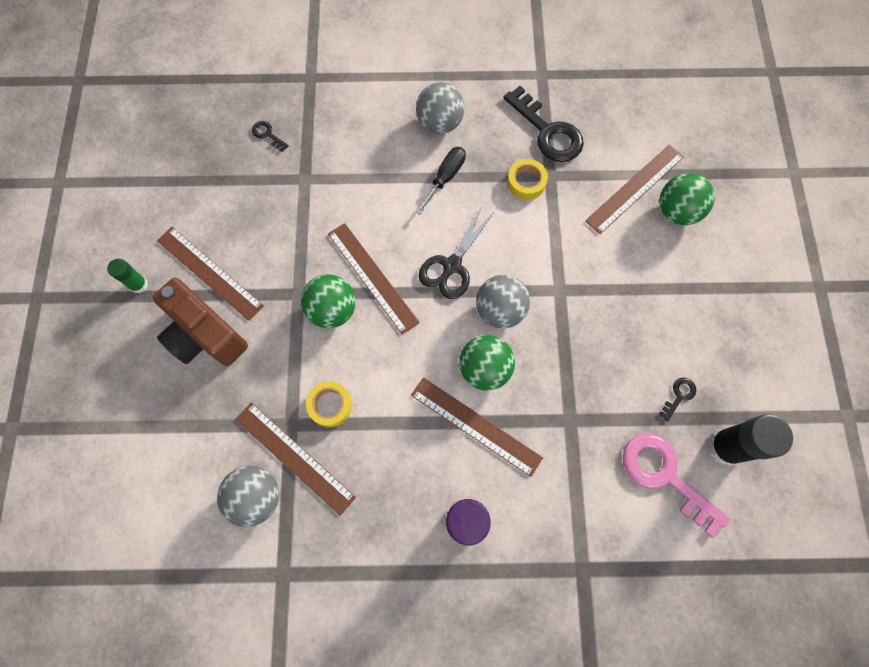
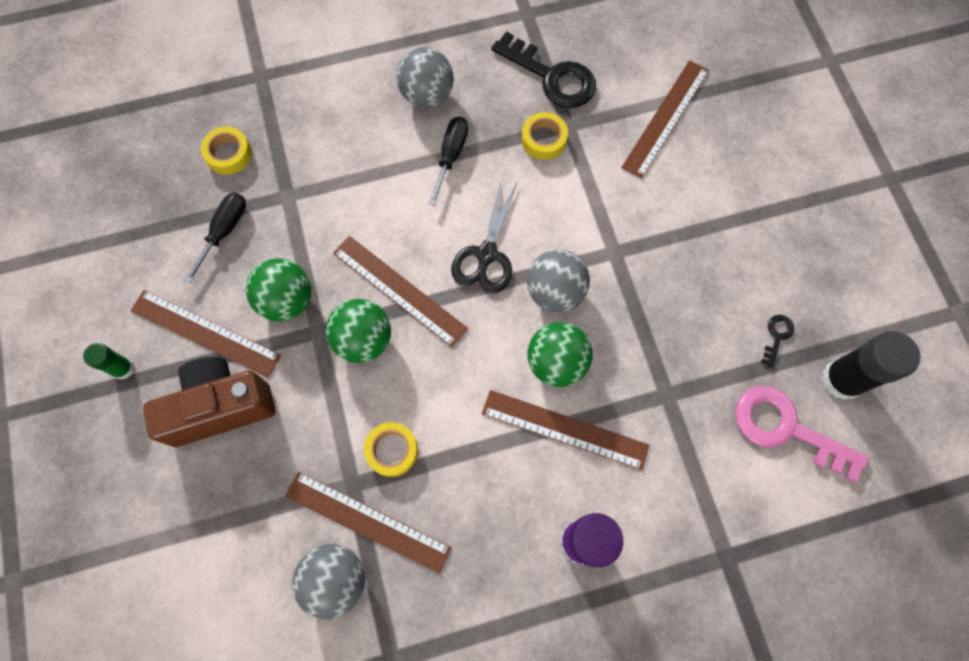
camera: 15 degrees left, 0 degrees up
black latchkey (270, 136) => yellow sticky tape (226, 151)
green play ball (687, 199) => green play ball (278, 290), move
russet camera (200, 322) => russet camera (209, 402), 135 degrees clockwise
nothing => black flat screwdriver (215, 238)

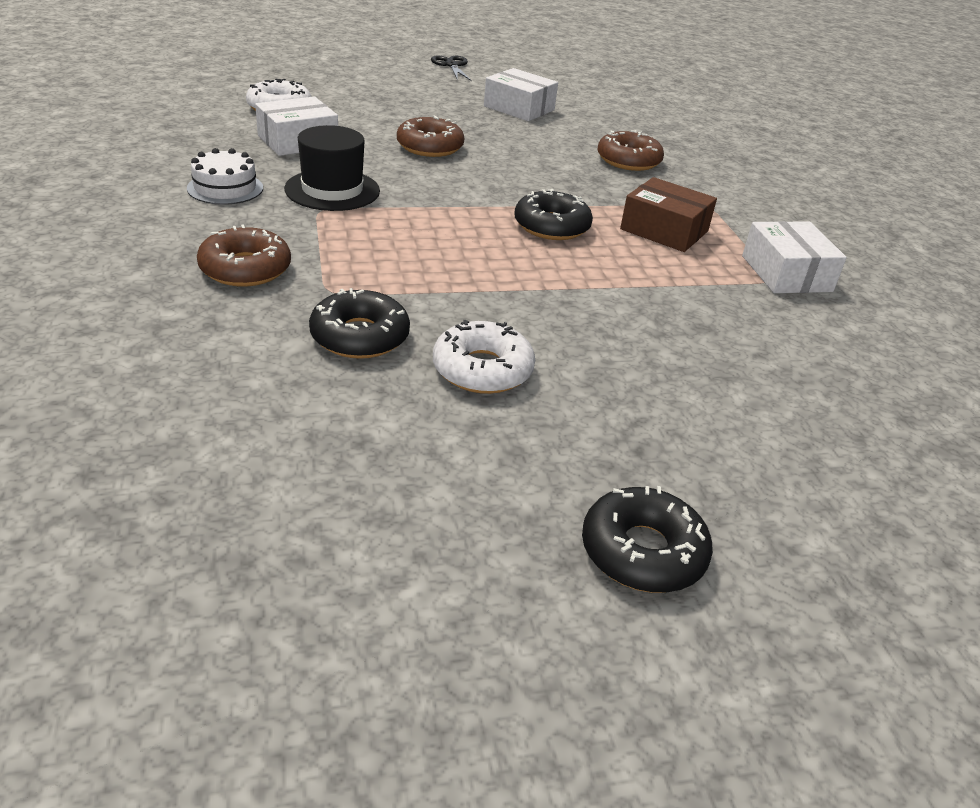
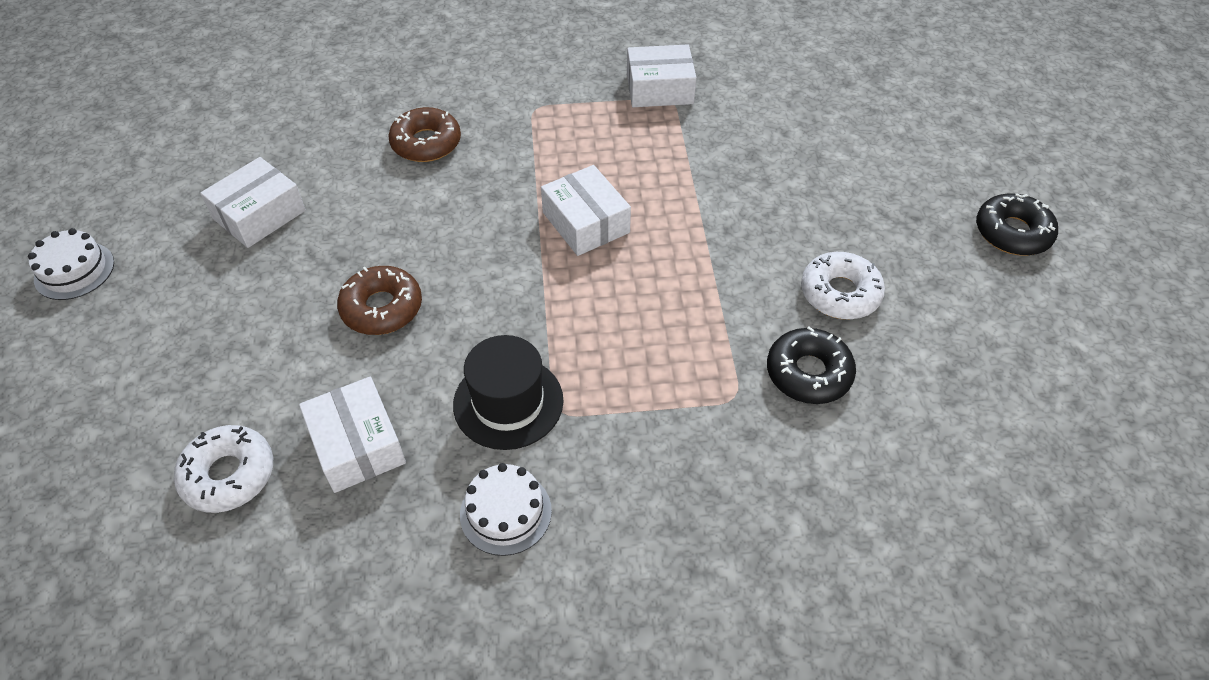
camera: 80 degrees left, 15 degrees up
black pair of scissors (451, 68) => snow-white gateau (71, 264)
russet package (668, 214) => nothing
black donut (553, 214) => snow-white package (586, 210)
russet donut (244, 255) => nothing

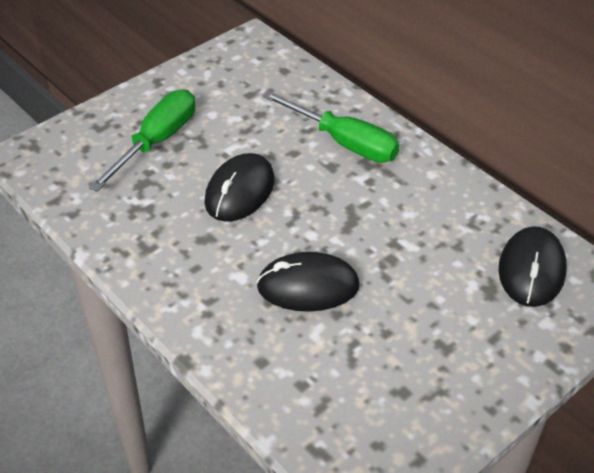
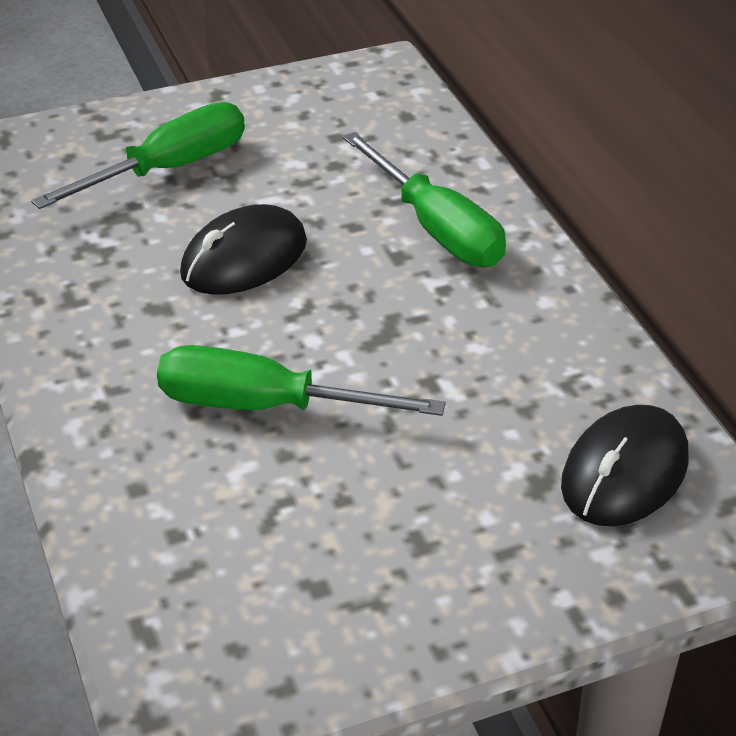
camera: 20 degrees right, 5 degrees down
black mouse (308, 282) => green flat screwdriver (301, 380)

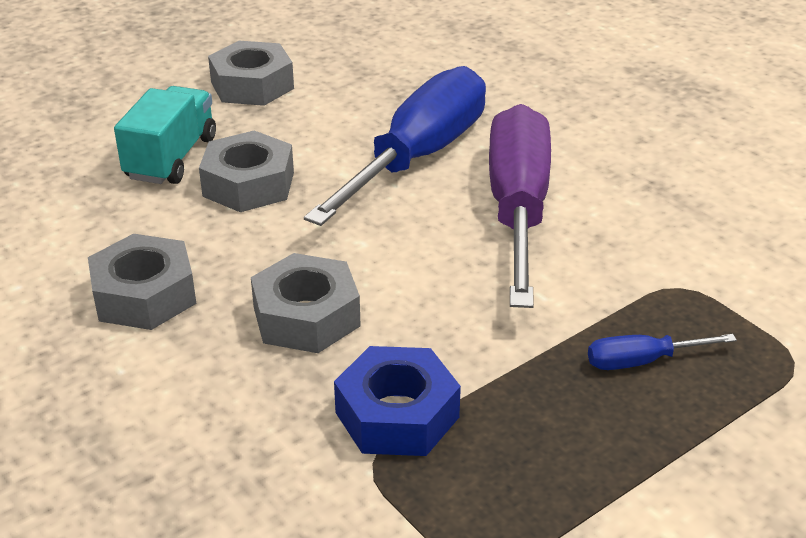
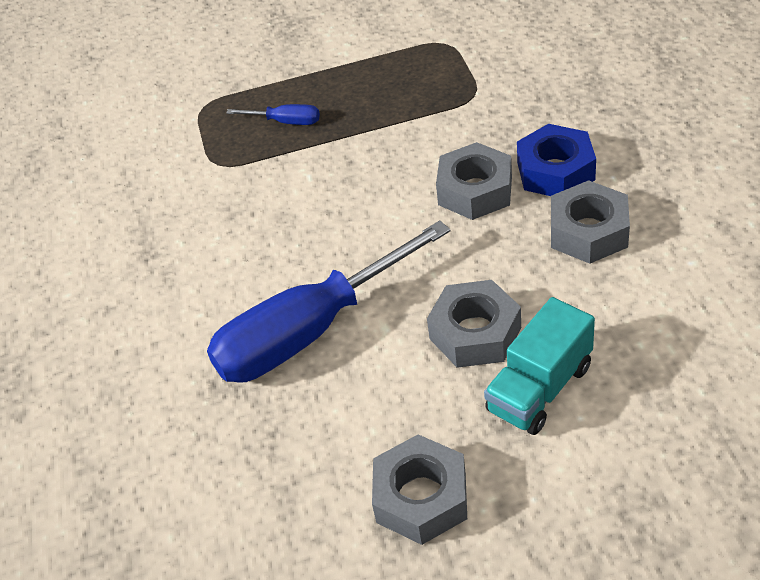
camera: 150 degrees left, 10 degrees up
violet flat screwdriver (520, 206) => nothing
royal blue nut (397, 401) => royal blue nut (556, 160), move

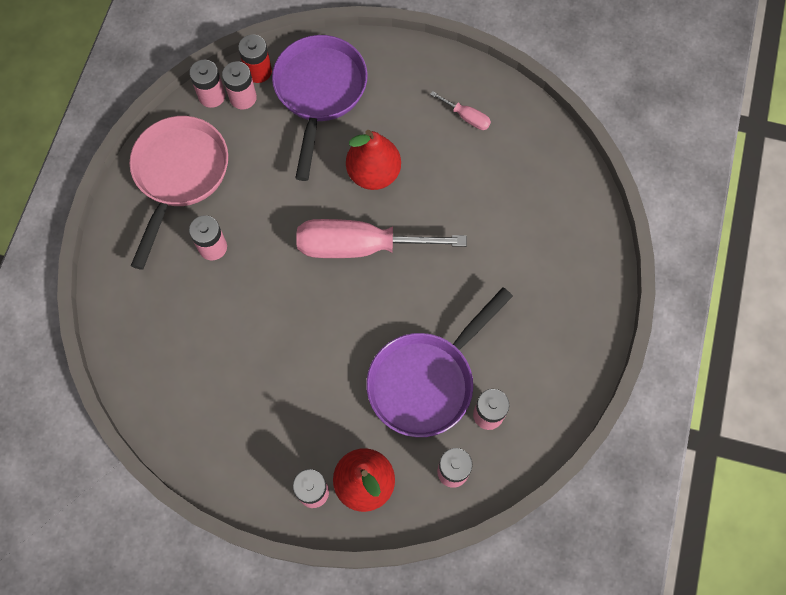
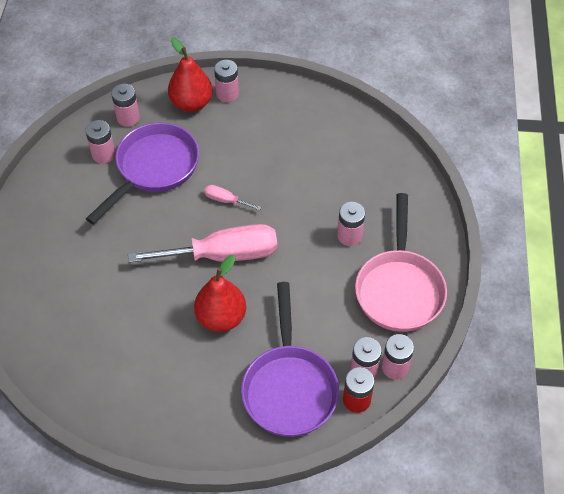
camera: 170 degrees right, 15 degrees down
rosy flat screwdriver (460, 110) => rosy flat screwdriver (232, 197), move

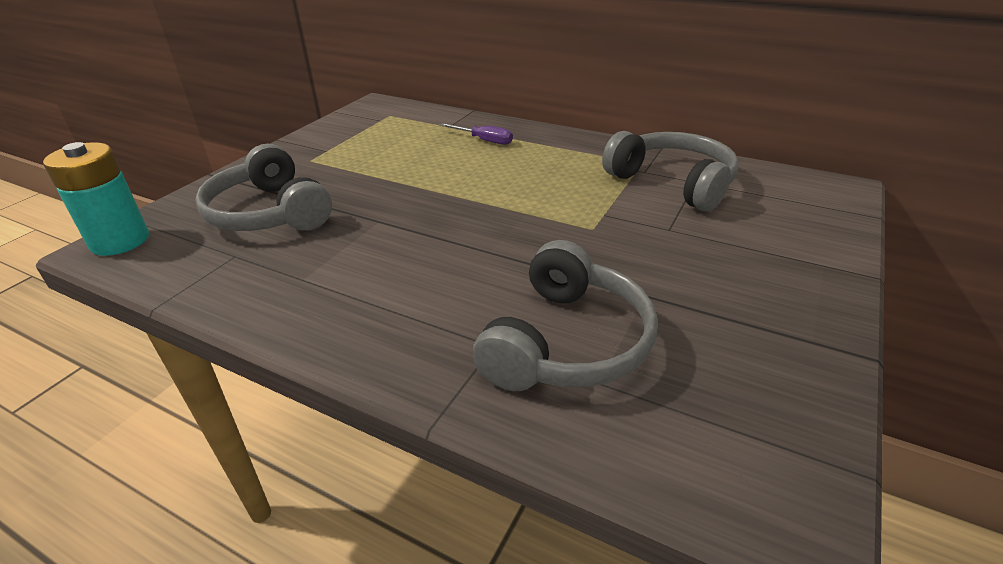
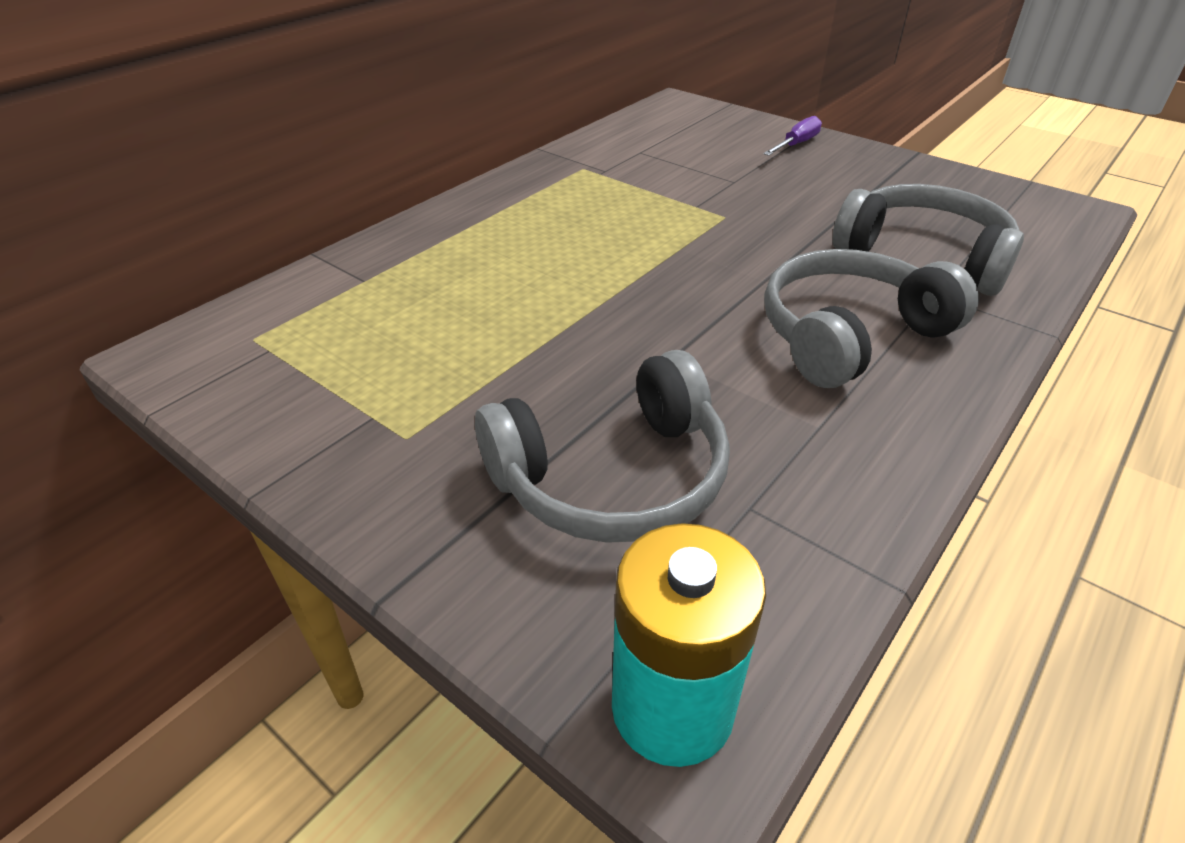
camera: 80 degrees left, 5 degrees up
violet flat screwdriver (476, 134) => violet flat screwdriver (792, 136), move
ash-grey headset (670, 171) => ash-grey headset (871, 318), move

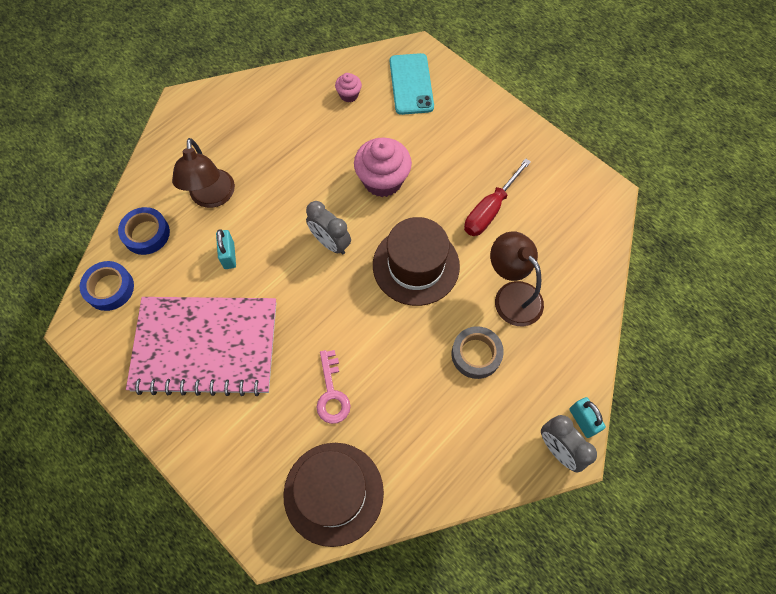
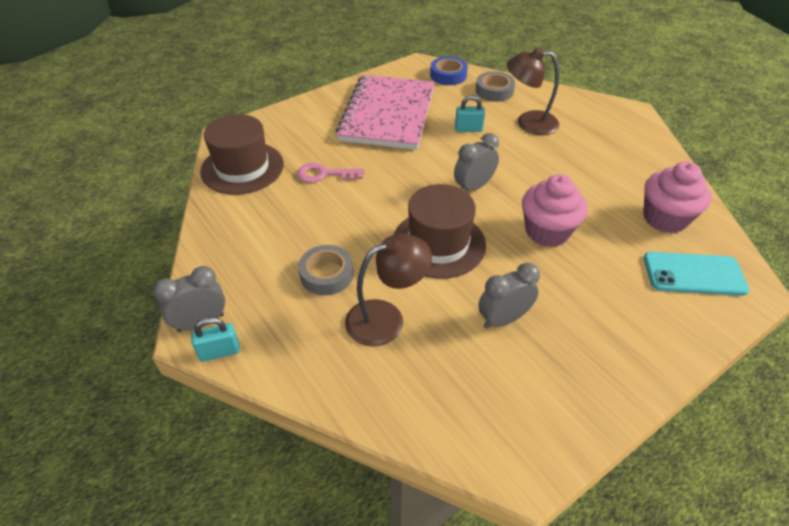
camera: 100 degrees right, 20 degrees down
rosy cupcake (348, 87) => rosy cupcake (677, 197), x1.99
red flat screwdriver (497, 197) => ash-grey alarm clock (509, 296)
royal blue sticky tape (144, 231) => ash-grey sticky tape (495, 86)

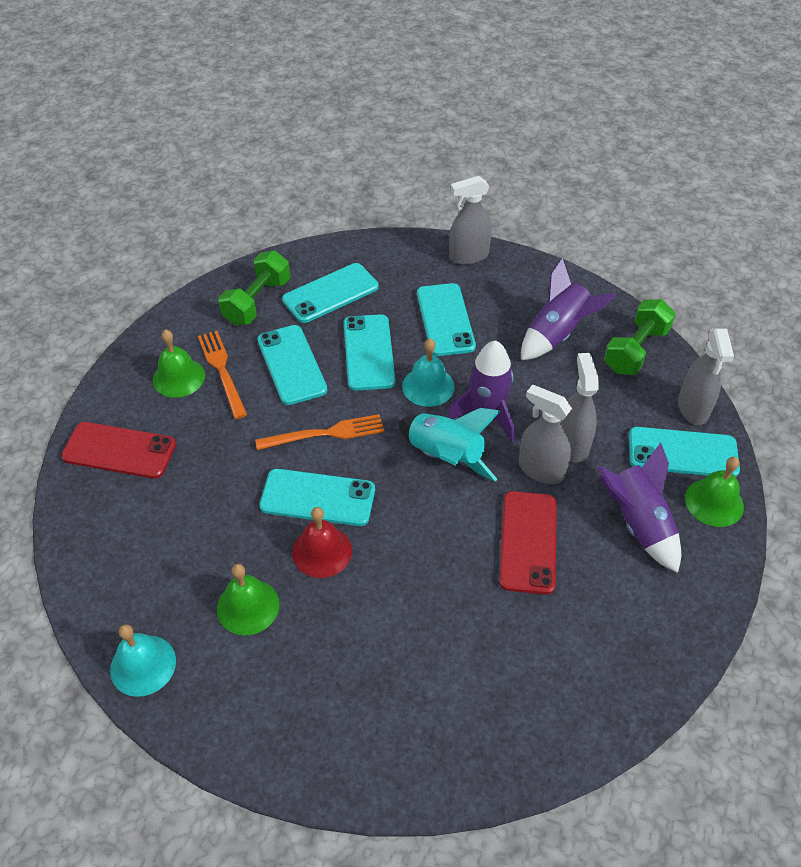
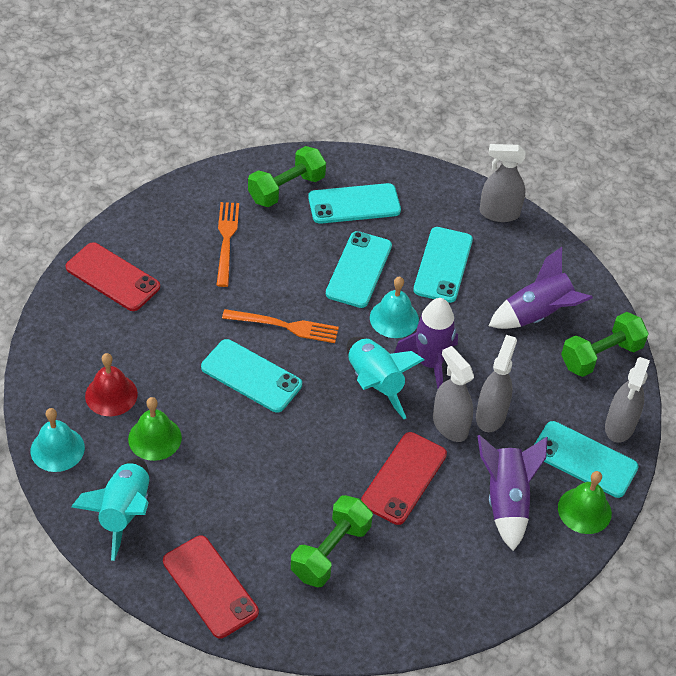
camera: 20 degrees right, 0 degrees up
teal smartphone (292, 365) => nothing
green hand bell (179, 363) => nothing
red hand bell (322, 542) => red hand bell (111, 384), move
nothing => teal spaceship (110, 509)
nothing => green dumbbell (332, 541)
nothing => red smartphone (211, 587)

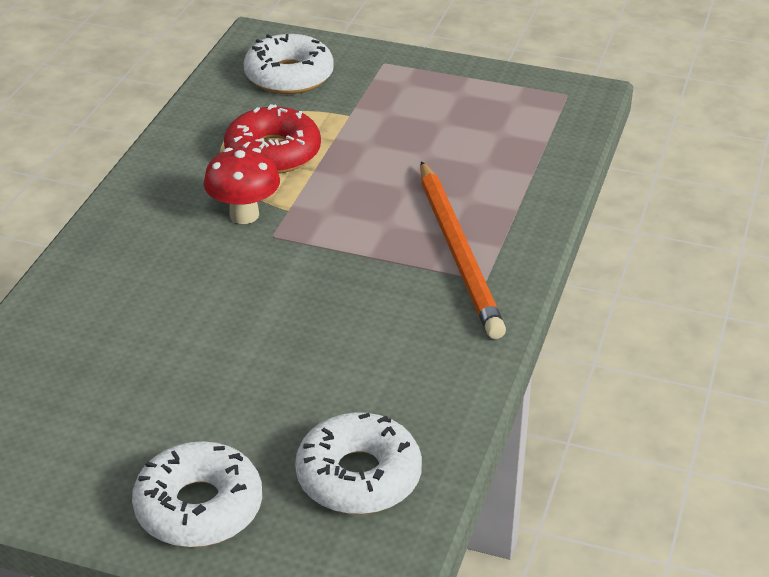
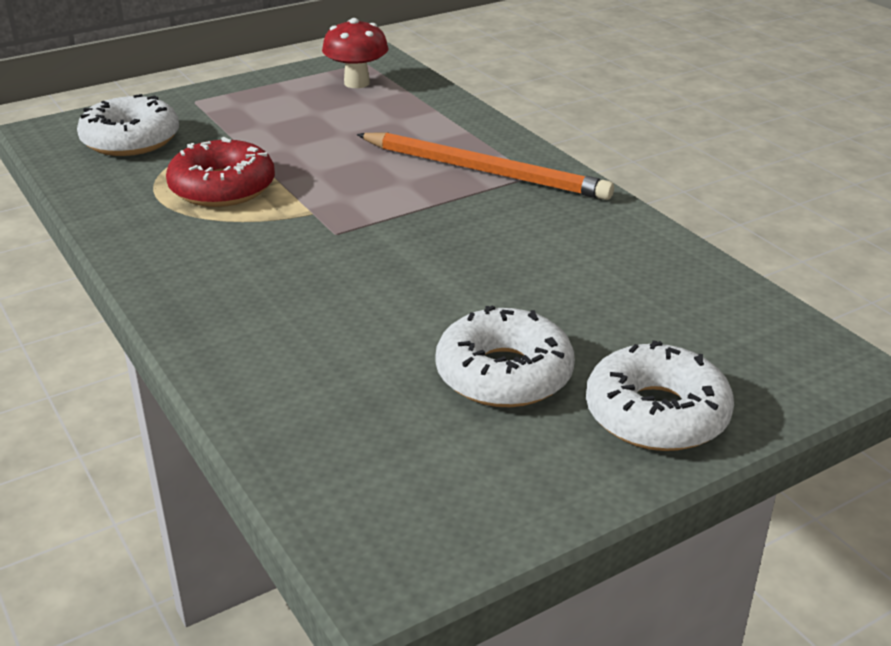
camera: 50 degrees left, 5 degrees down
red toadstool (242, 186) => red toadstool (355, 53), move
snow-white donut (358, 463) => snow-white donut (505, 356), move

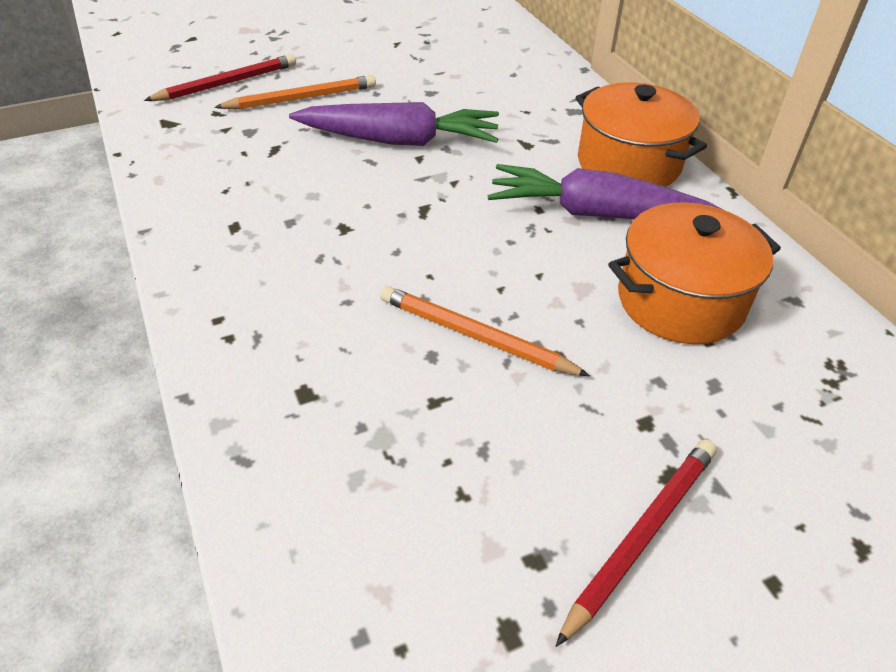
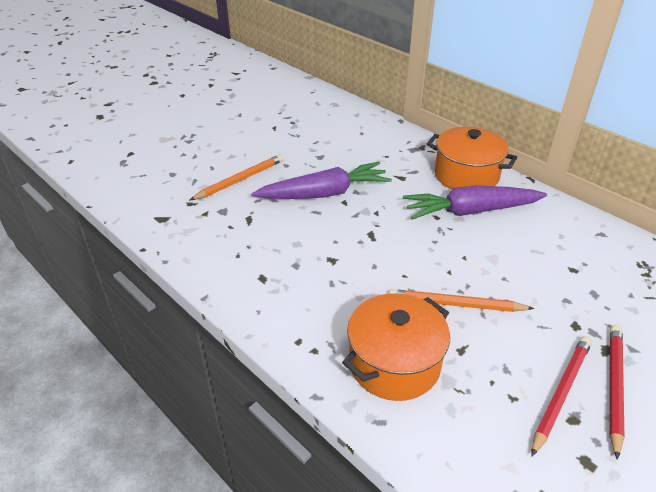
camera: 20 degrees left, 5 degrees down
red wooden pencil (220, 77) => red wooden pencil (561, 396), move
bright orange cooking pot (694, 273) => bright orange cooking pot (396, 347), move

